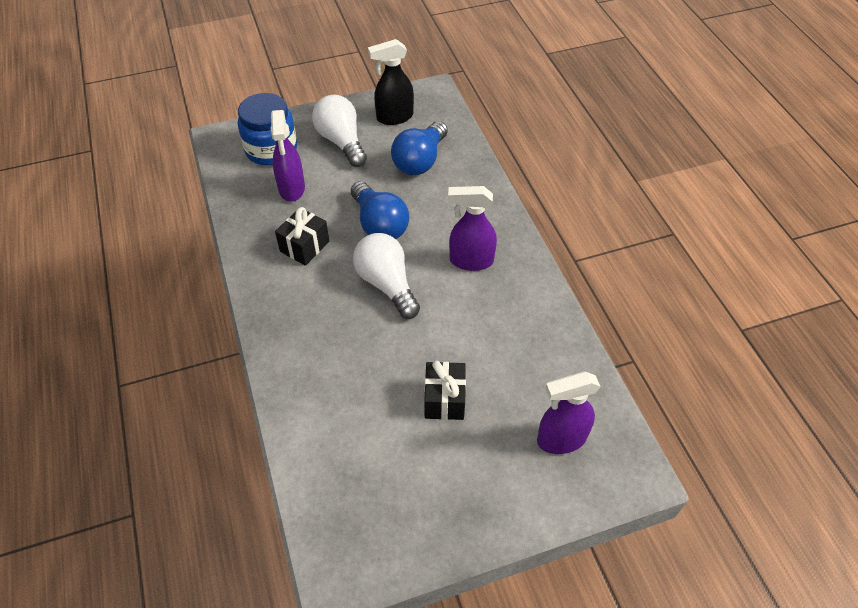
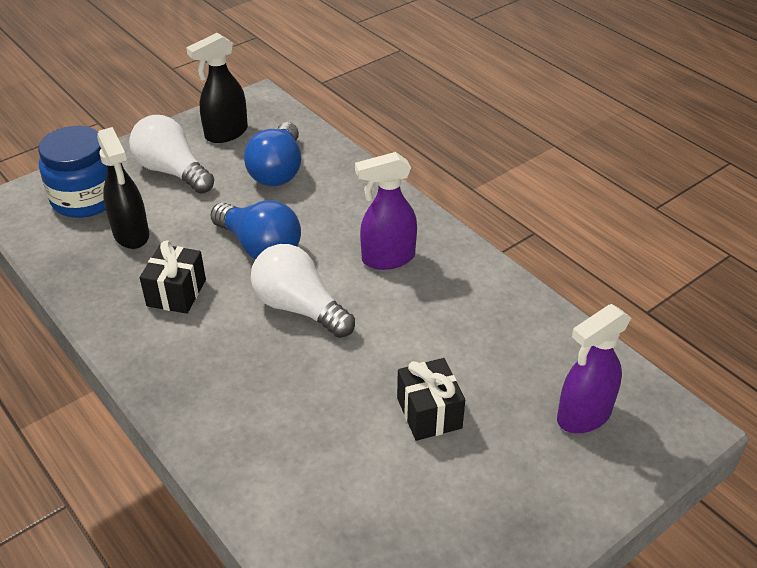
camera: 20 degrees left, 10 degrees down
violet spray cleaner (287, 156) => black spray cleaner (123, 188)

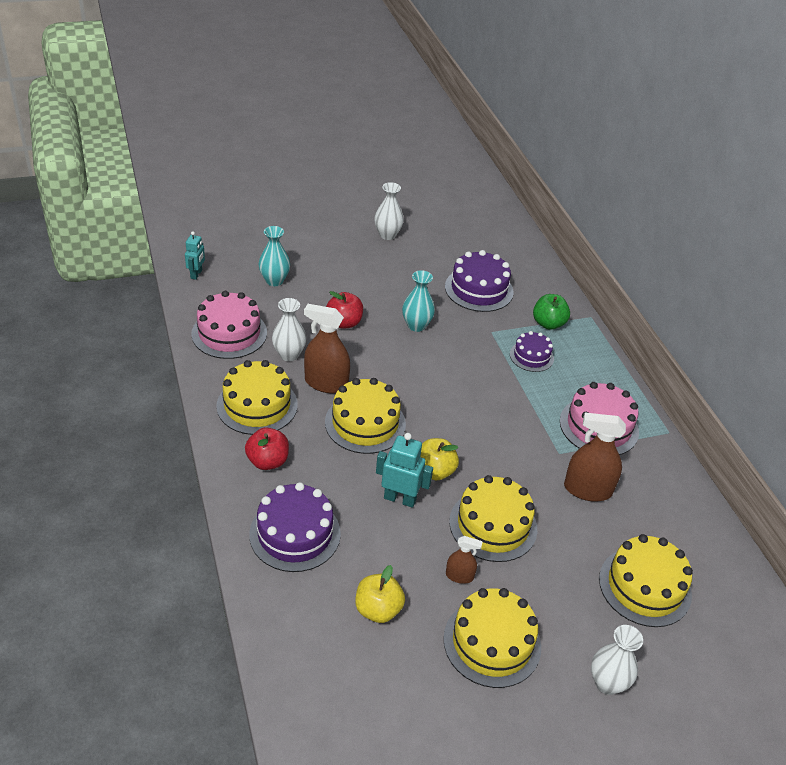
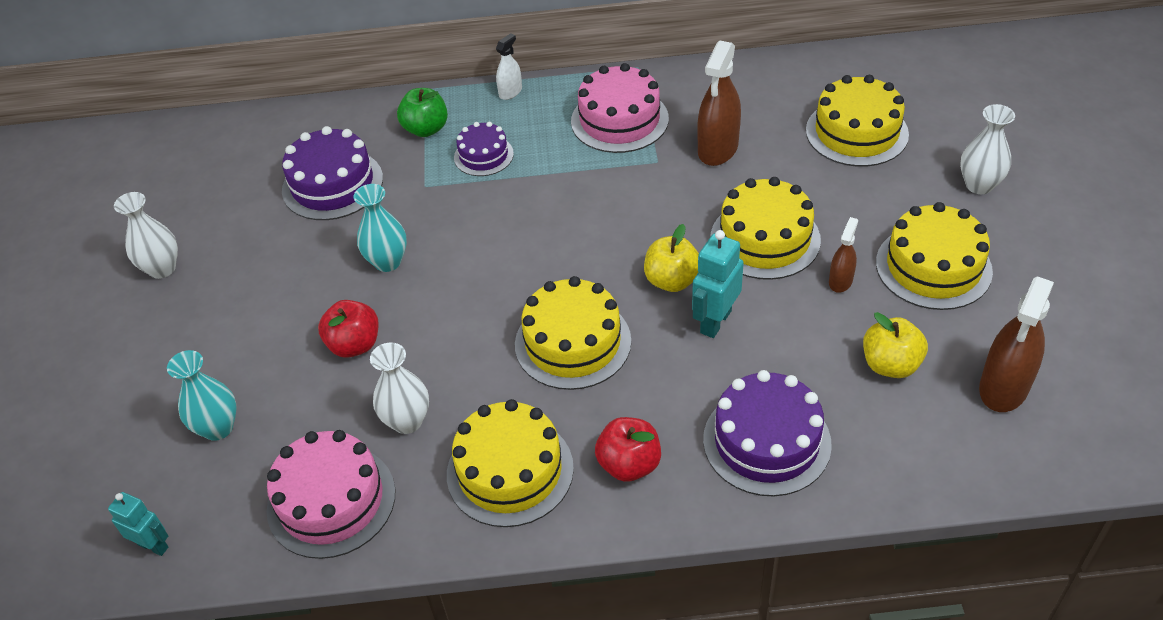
camera: 70 degrees left, 5 degrees up
russet spray cleaner (327, 348) => russet spray cleaner (1016, 344), move
nothing => snow-white spray cleaner (509, 66)

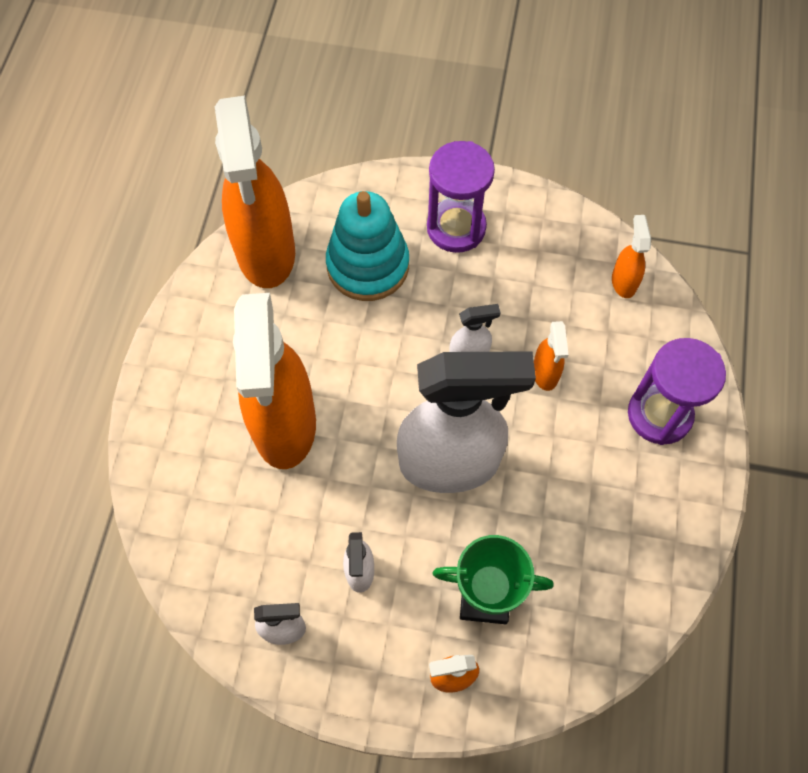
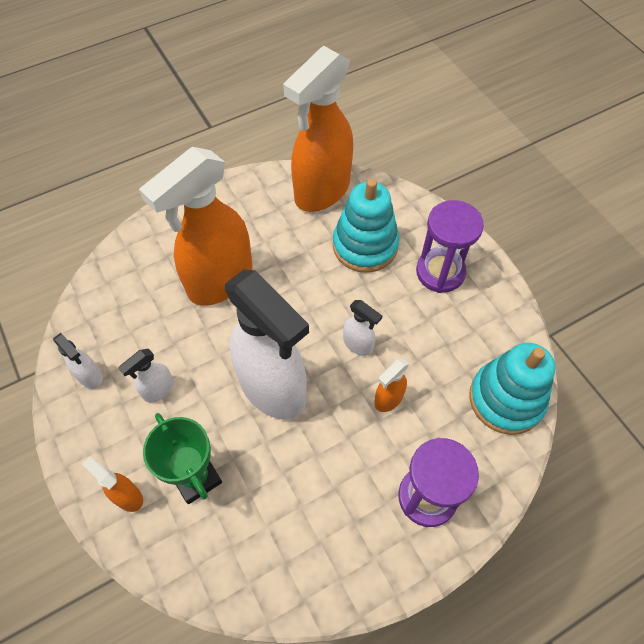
camera: 50 degrees right, 5 degrees down
bright orange spray cleaner (631, 256) => teal ring stacker (512, 389)

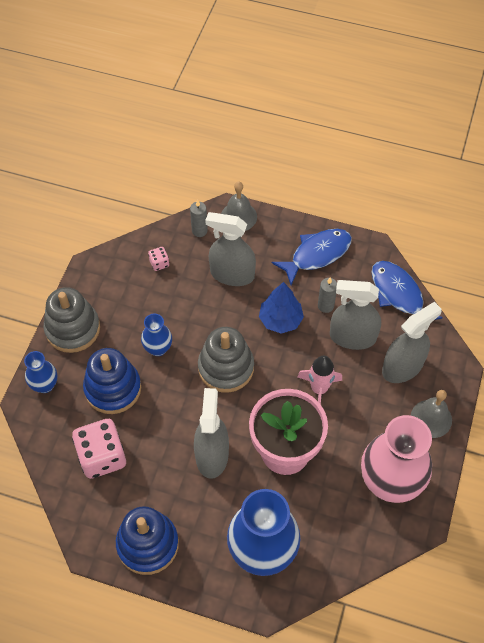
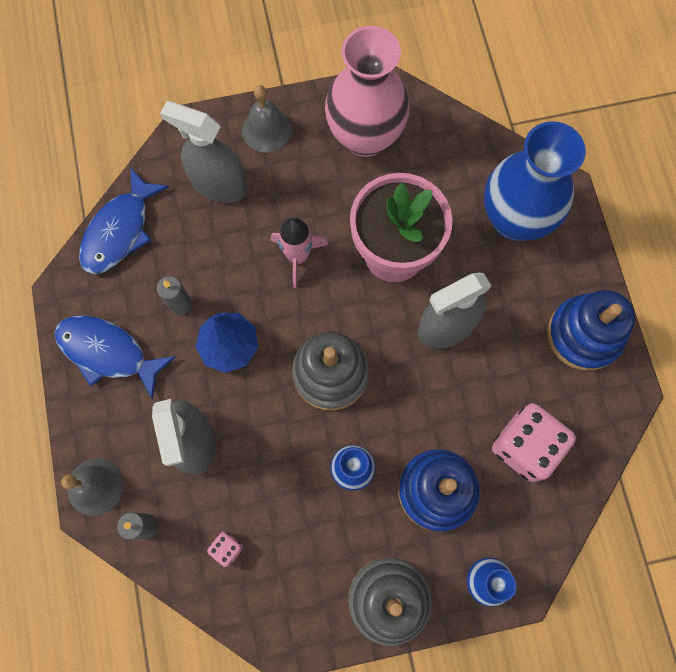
camera: 120 degrees left, 15 degrees up
ash-grey spray cleaner (355, 315) => nothing

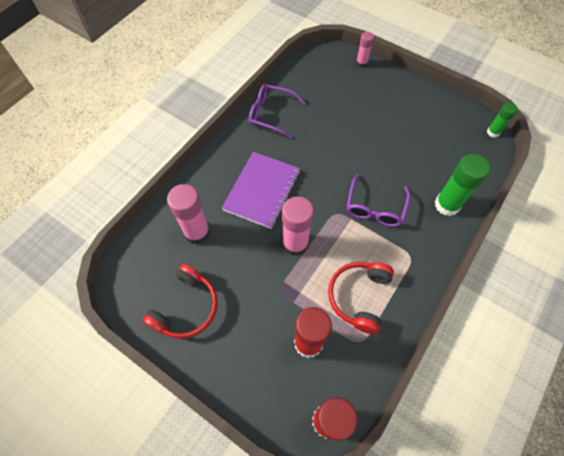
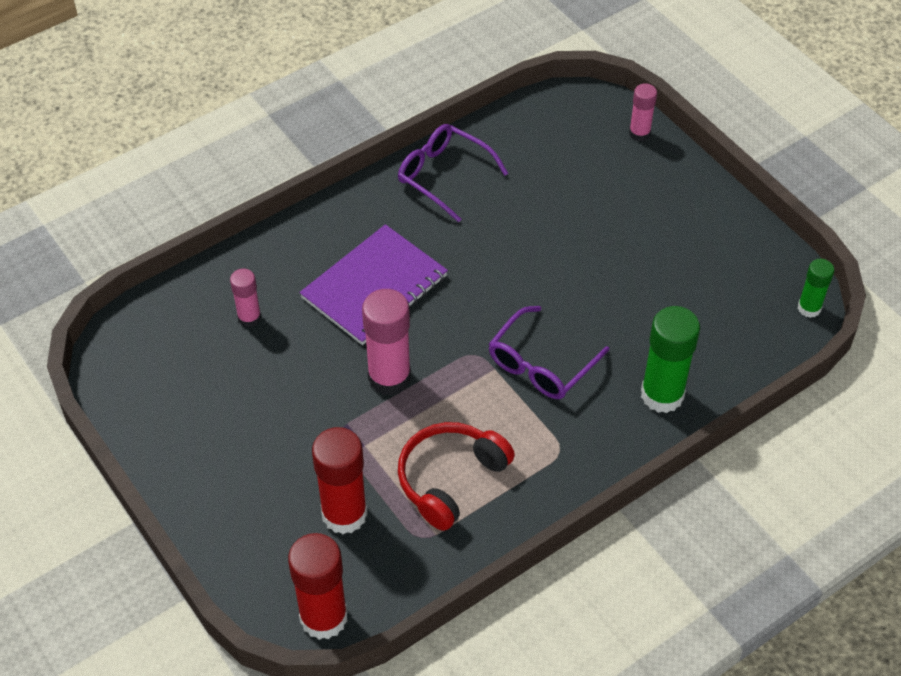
camera: 20 degrees right, 10 degrees down
rosy stick of glue (188, 214) => rosy stick of glue (246, 298), x0.57
red headset (180, 301) => nothing

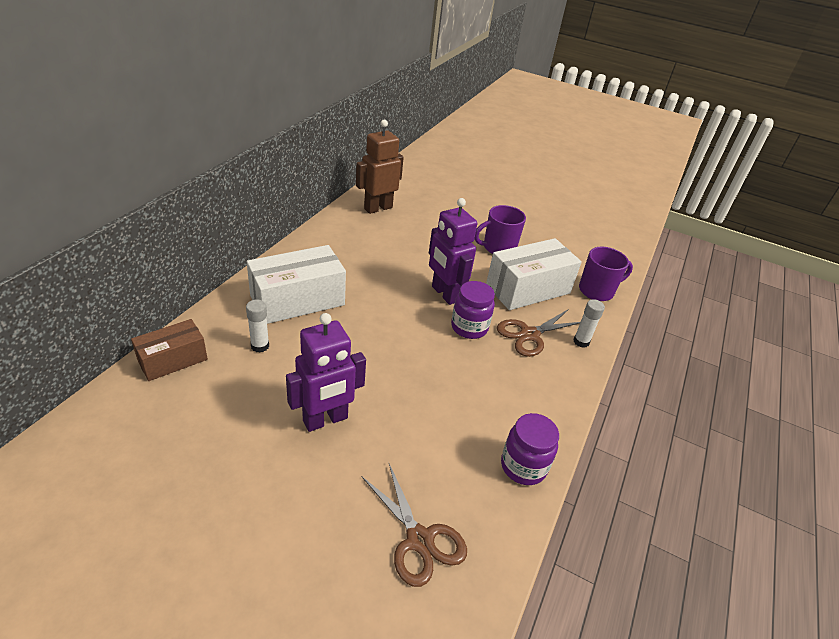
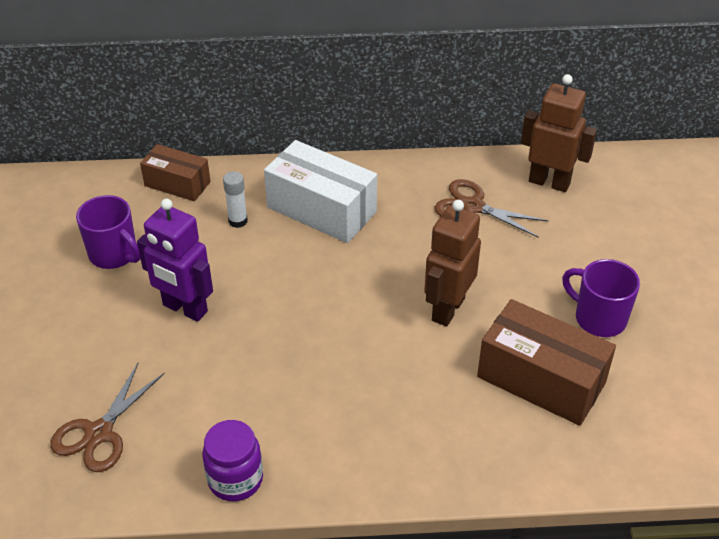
camera: 65 degrees right, 5 degrees up
violet robot figure (453, 251) => russet robot figure (452, 263)
snow-white package (534, 274) => russet package (546, 362)
violet coffee mug (606, 274) => violet coffee mug (108, 232), move
violet jar (473, 310) => nothing
snow-white stick of glue (589, 323) => nothing
russet pair of scissors (538, 333) => russet pair of scissors (492, 208), move

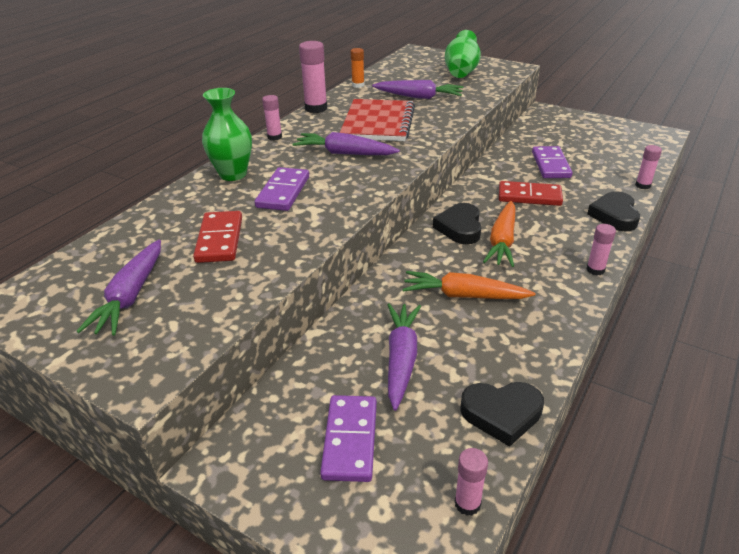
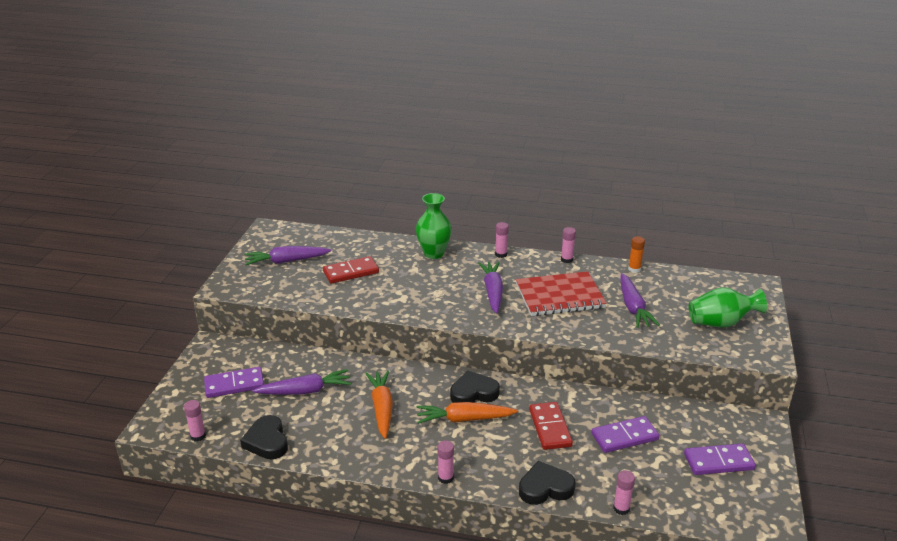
camera: 70 degrees right, 5 degrees down
rosy stick of glue (313, 77) => rosy stick of glue (568, 245), x0.60
violet domino piece (282, 189) => violet domino piece (720, 459), move

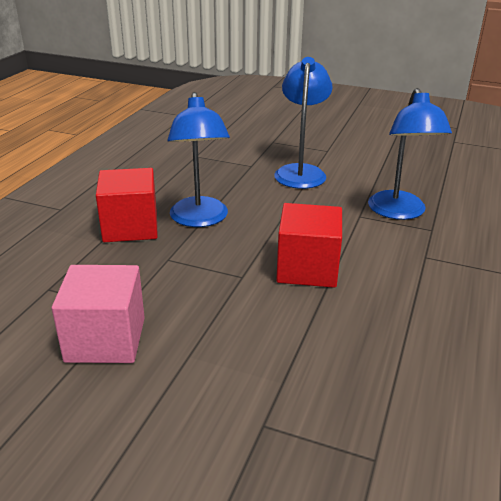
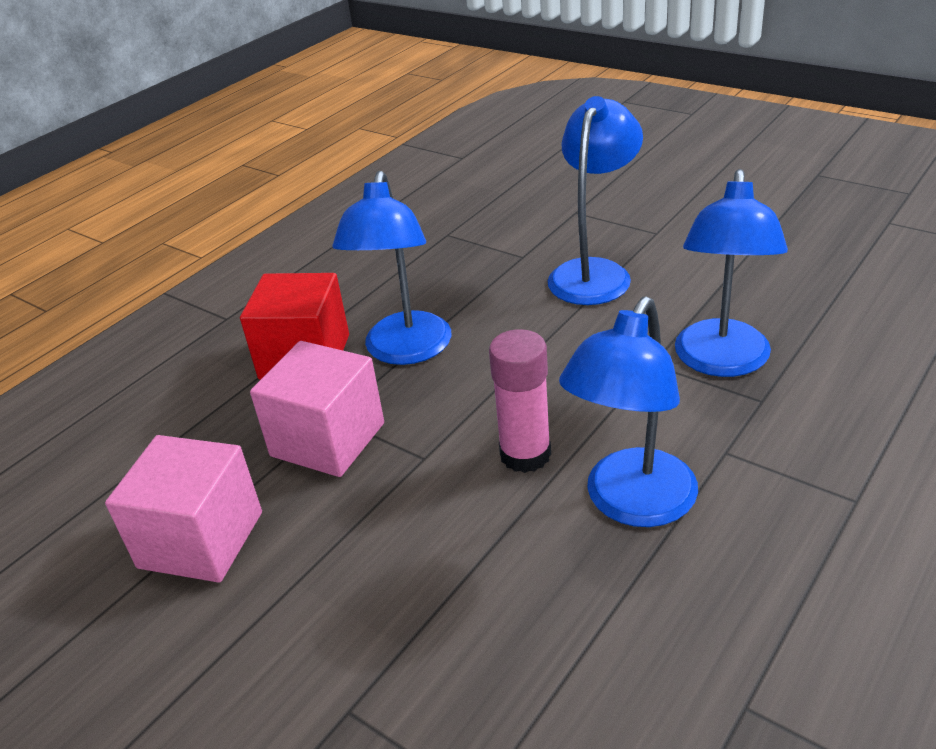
camera: 20 degrees right, 5 degrees up
red block (309, 245) => rosy stick of glue (520, 401)
nothing => royal blue reading lamp (628, 412)
nothing => rosy block (317, 409)

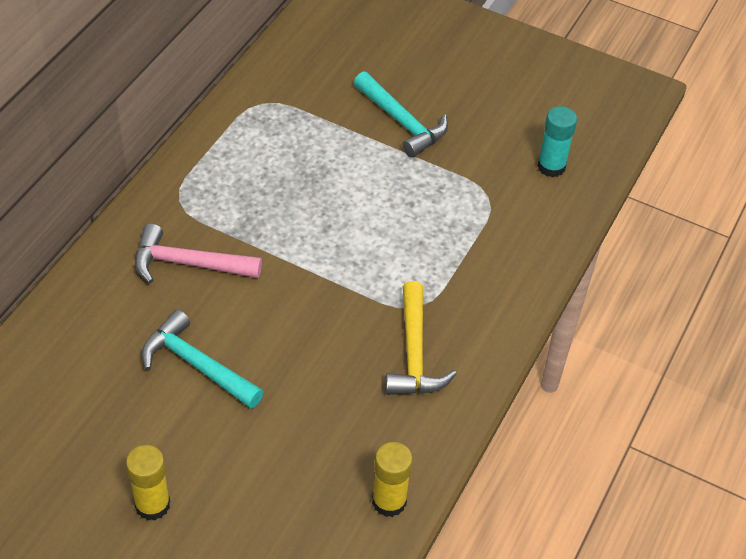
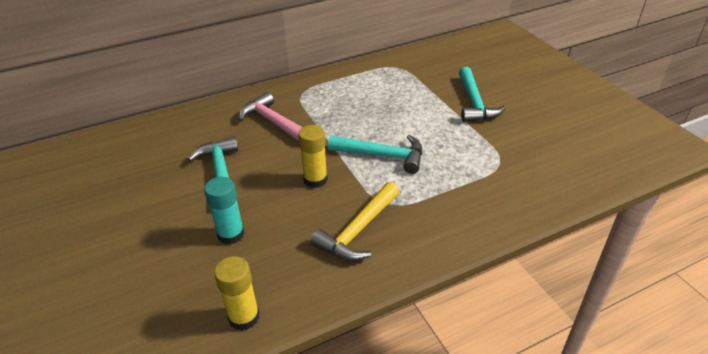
camera: 40 degrees right, 10 degrees down
teal stick of glue (557, 141) => teal stick of glue (224, 211), move
yellow stick of glue (148, 483) => yellow stick of glue (313, 156), move
nothing => teal carpenter's hammer (375, 154)

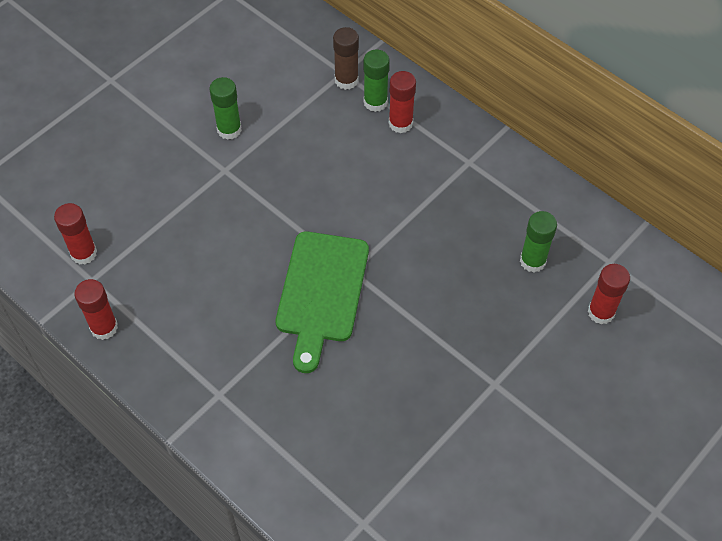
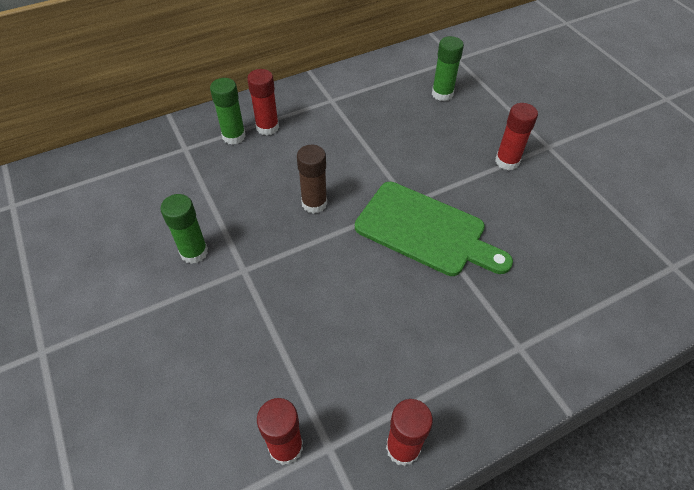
camera: 70 degrees left, 5 degrees down
russet stick of glue (346, 58) => russet stick of glue (312, 179), move
red stick of glue (609, 294) => red stick of glue (516, 136), move

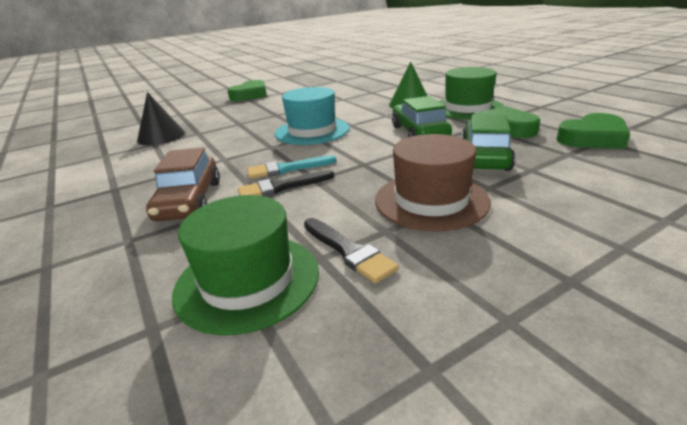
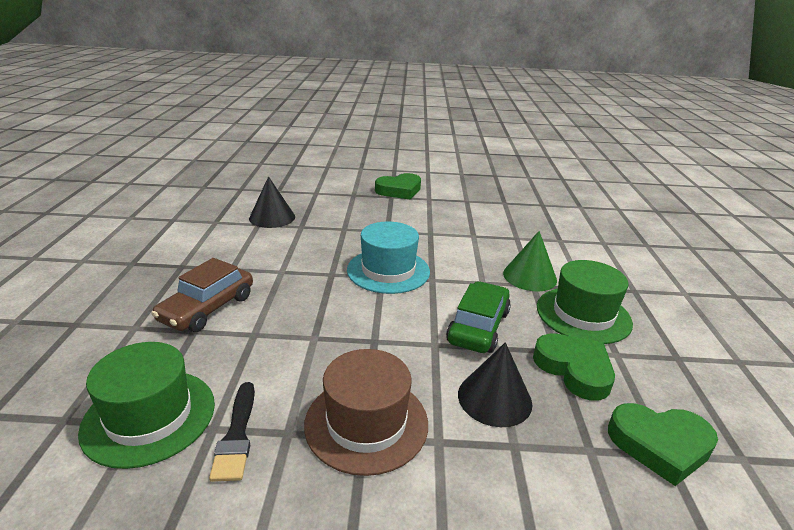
camera: 30 degrees right, 0 degrees up
green automobile (488, 143) => black cone (495, 384)
teal brush (291, 167) => nothing
black brush (286, 183) => nothing

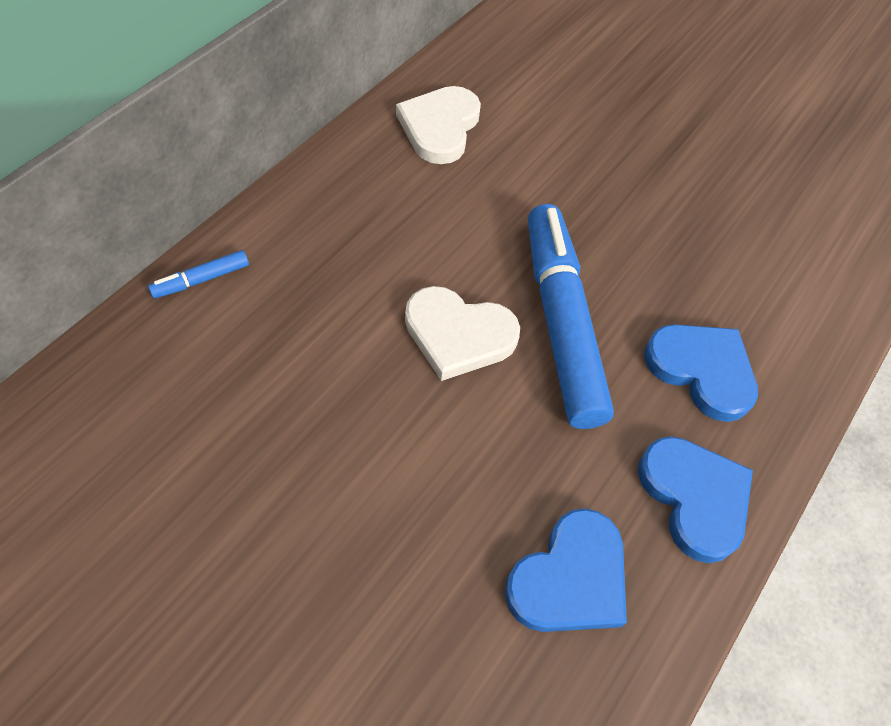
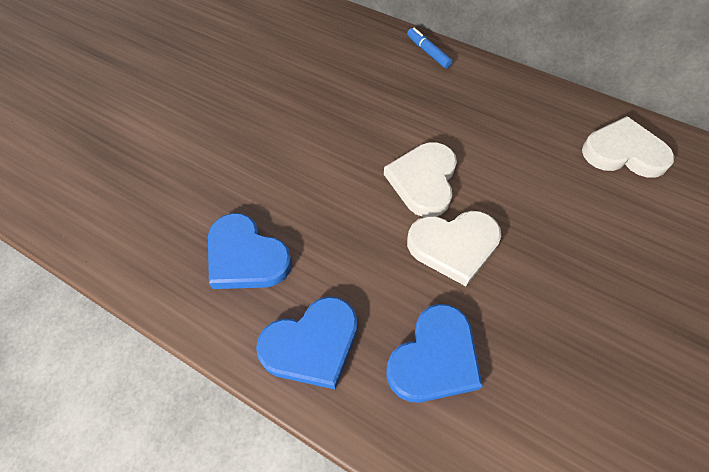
camera: 90 degrees right, 0 degrees up
royal blue felt pen (571, 316) => snow-white love heart (454, 248)

